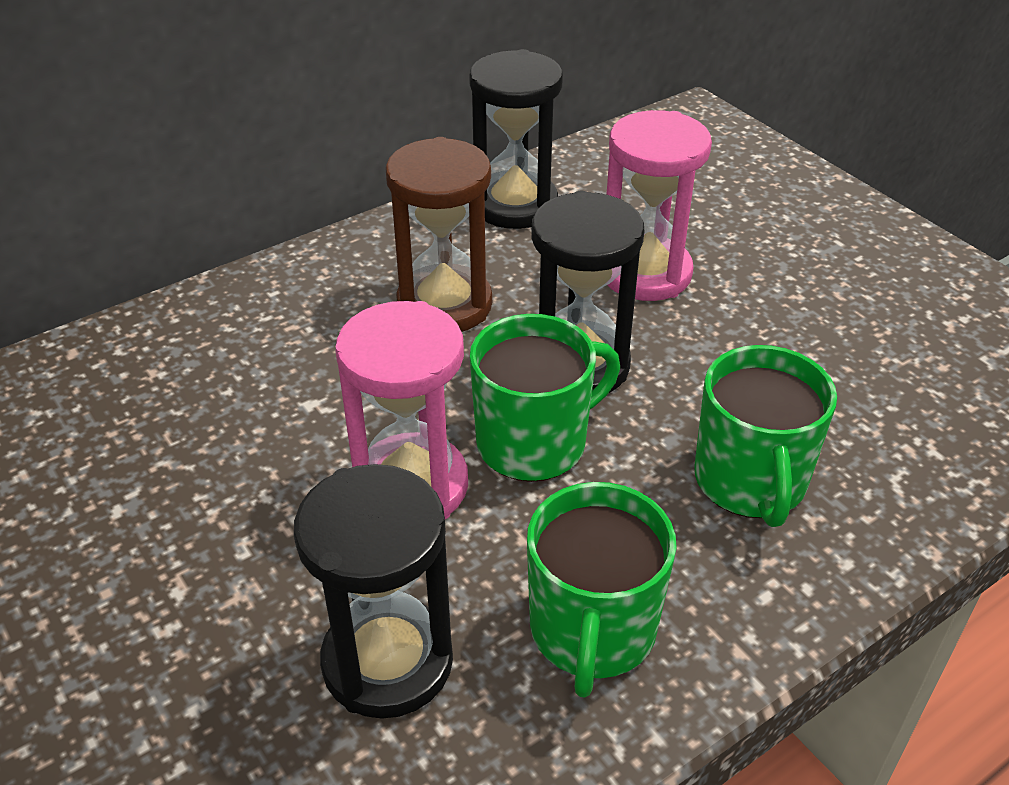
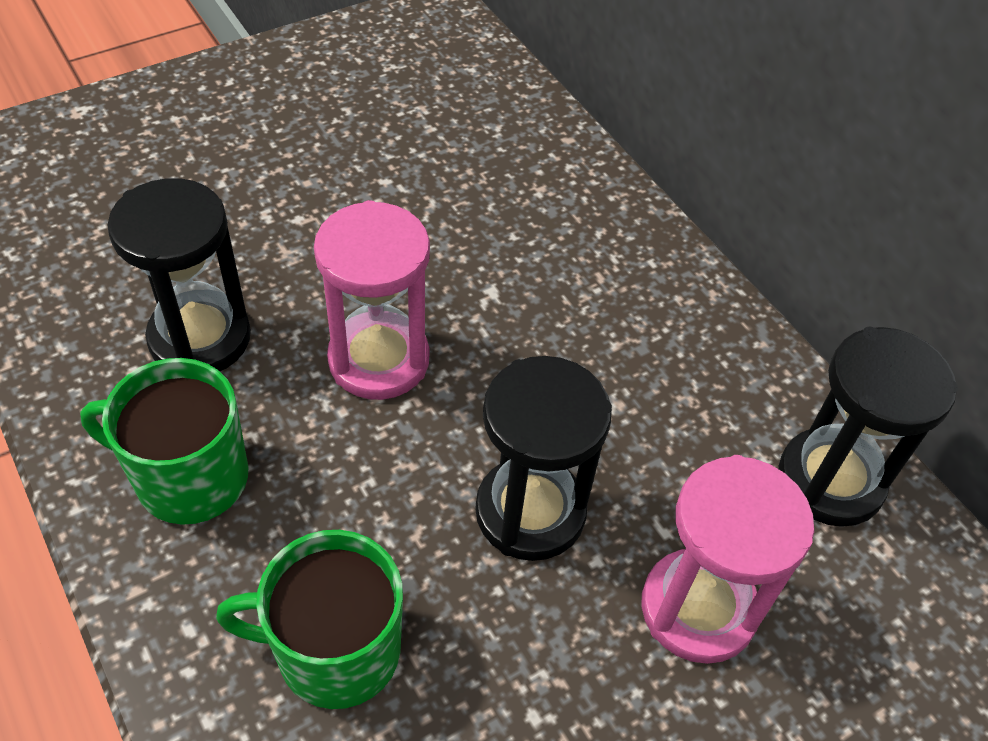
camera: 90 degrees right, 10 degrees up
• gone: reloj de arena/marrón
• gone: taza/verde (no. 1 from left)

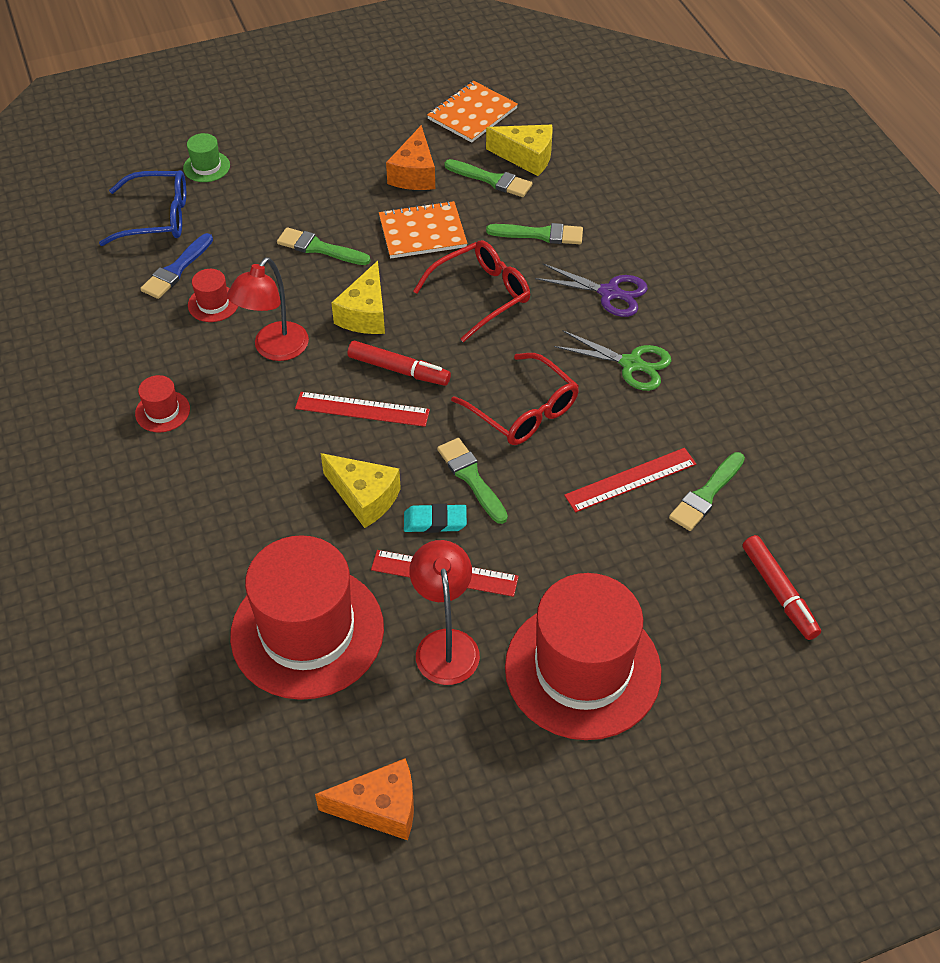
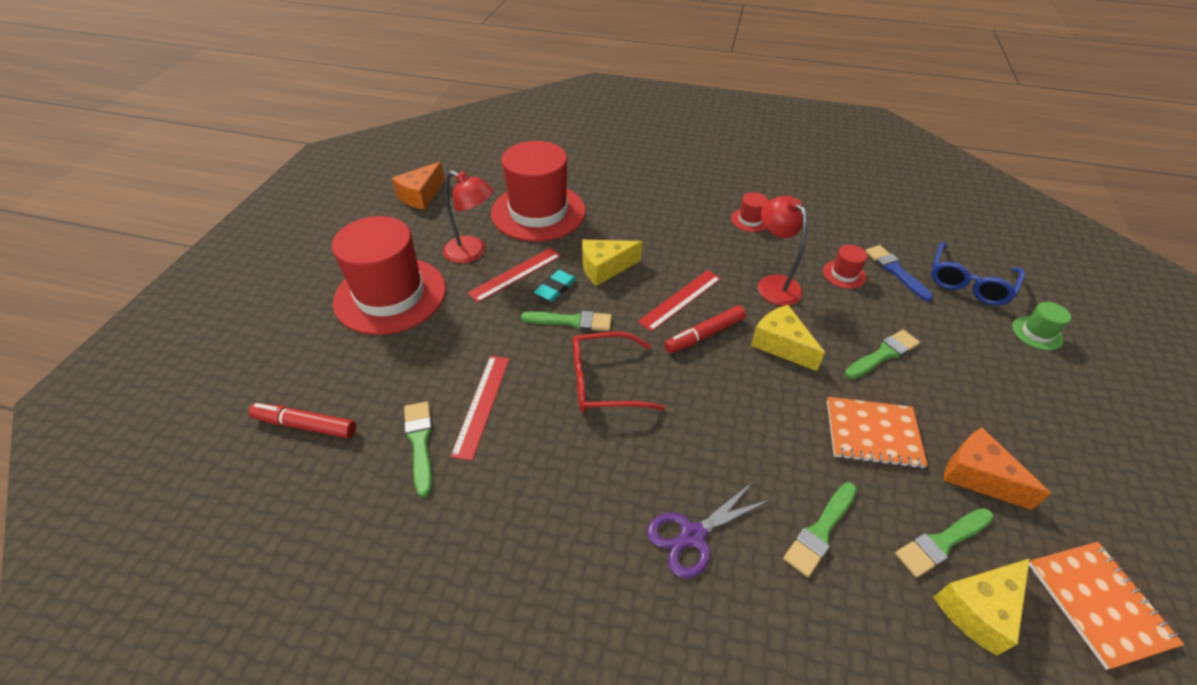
camera: 125 degrees right, 5 degrees down
• gone: gafas/rojo (no. 1 from left)
• gone: tijeras/verde
• rotated: cuaderno/naranja (no. 1 from left) 75 degrees clockwise

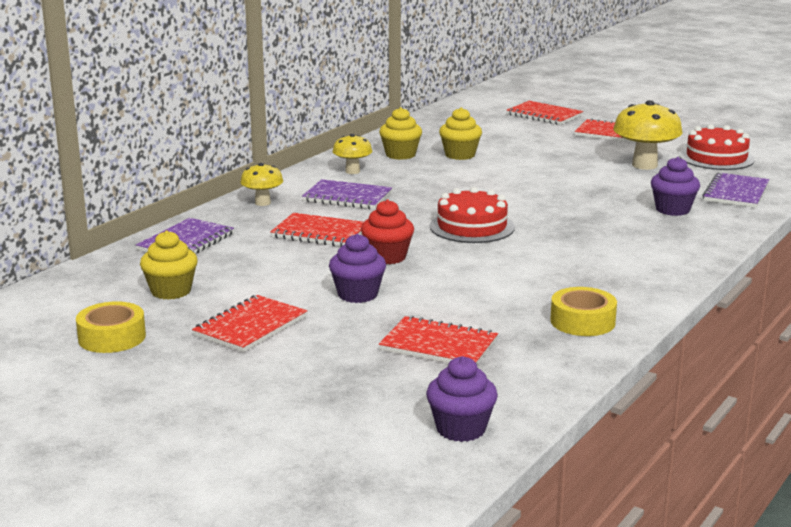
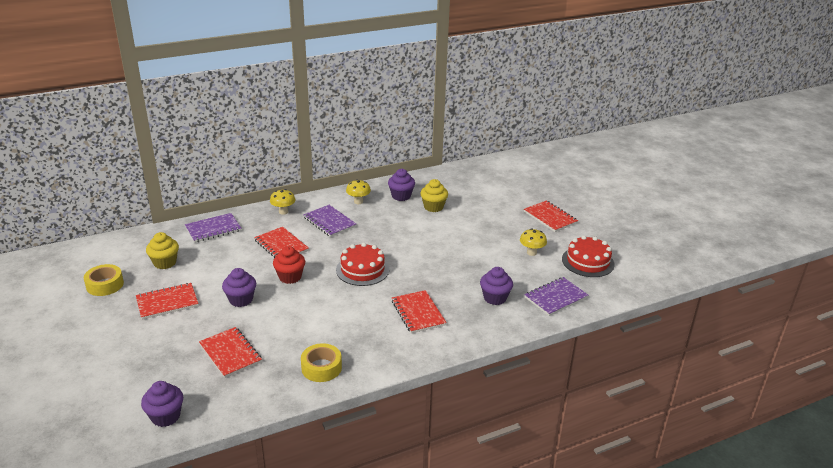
camera: 30 degrees right, 10 degrees up
• shifted: cuaderno/rojo (no. 4 from left)
• repainted: magdalena/amarillo (no. 2 from left) to magdalena/morado (no. 3 from left)
• scaled: seta/amarillo (no. 3 from left) x0.58

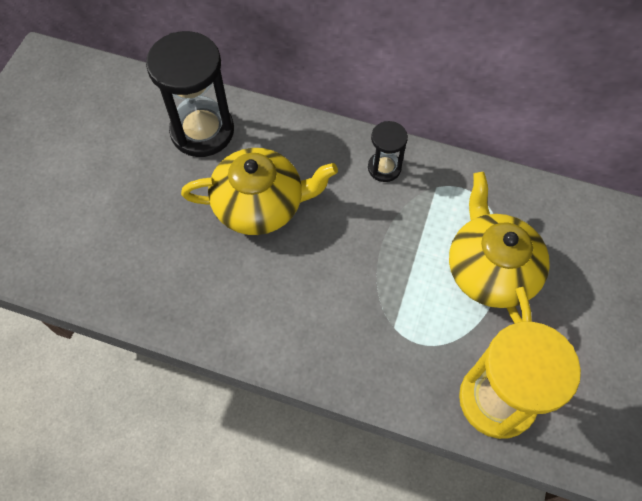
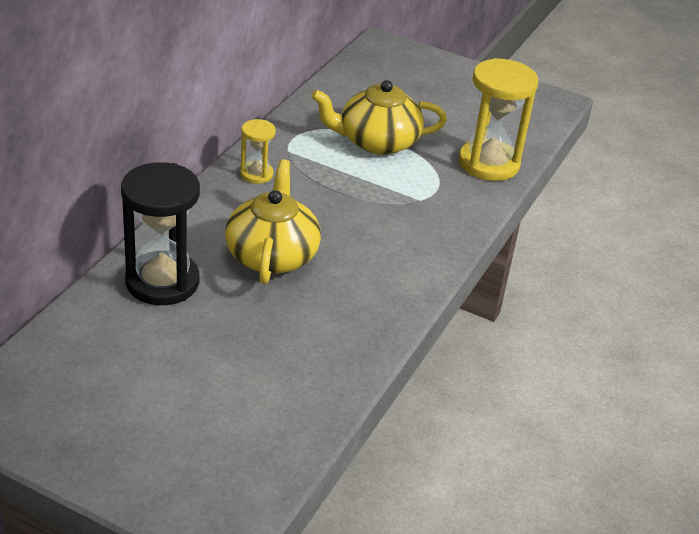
camera: 85 degrees left, 25 degrees down
• repainted: reloj de arena/negro (no. 2 from left) to reloj de arena/amarillo (no. 1 from left)

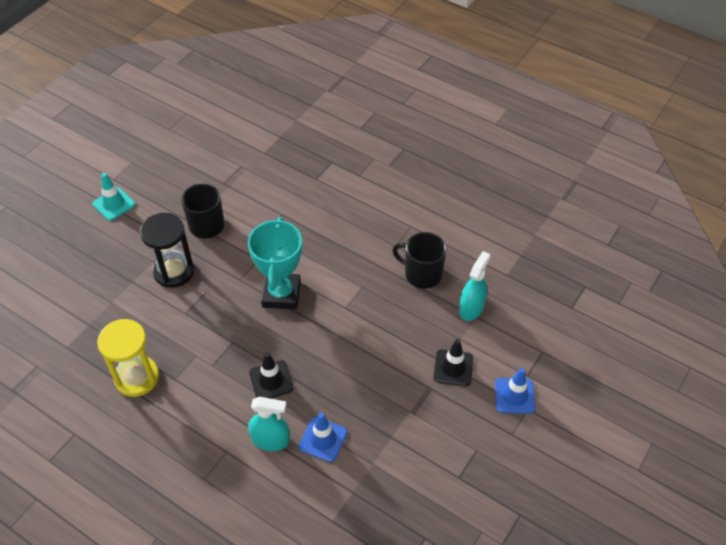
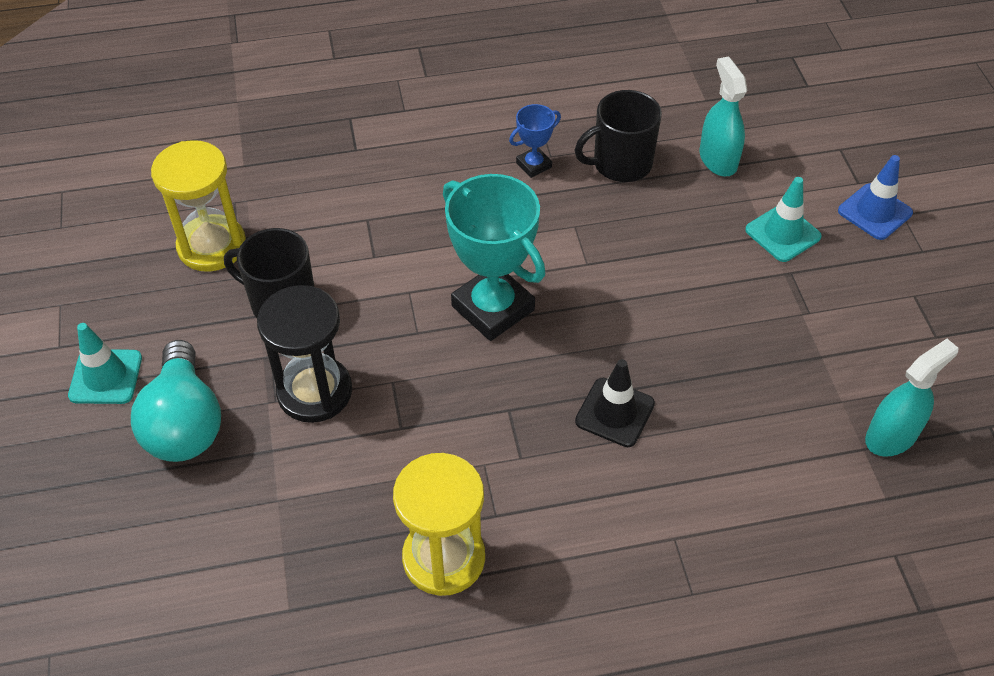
camera: 45 degrees left, 0 degrees up
• gone: cono de tráfico/azul (no. 1 from left)
• new: bombilla/turquesa
• new: reloj de arena/amarillo (no. 1 from left)
• new: trofeo/azul
• shifted: pulverizador/turquesa (no. 1 from left in the first image) to pulverizador/turquesa (no. 2 from left)
• repainted: cono de tráfico/negro (no. 2 from left) to cono de tráfico/turquesa (no. 2 from left)

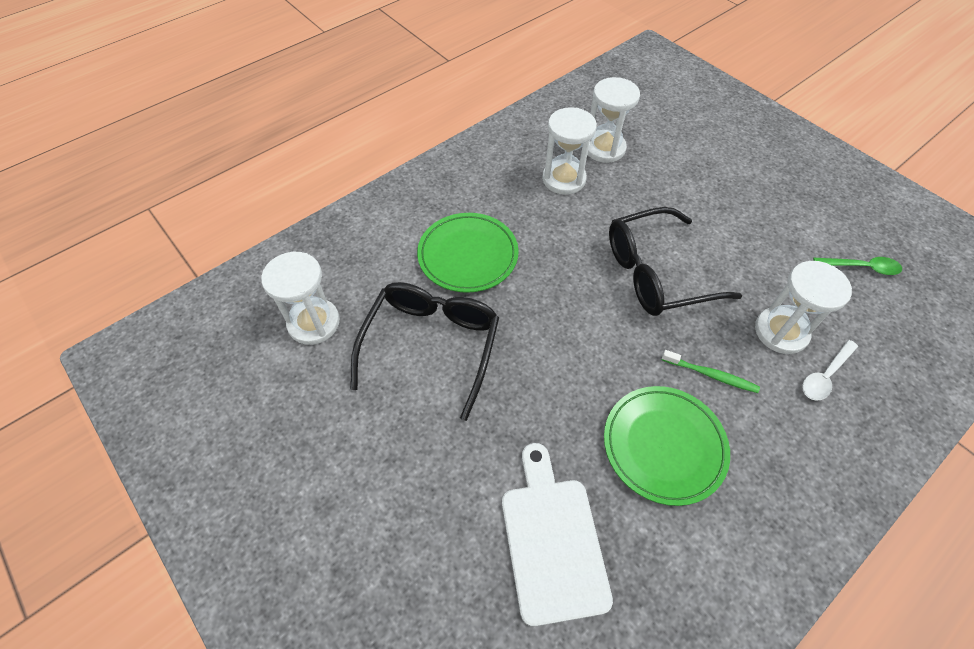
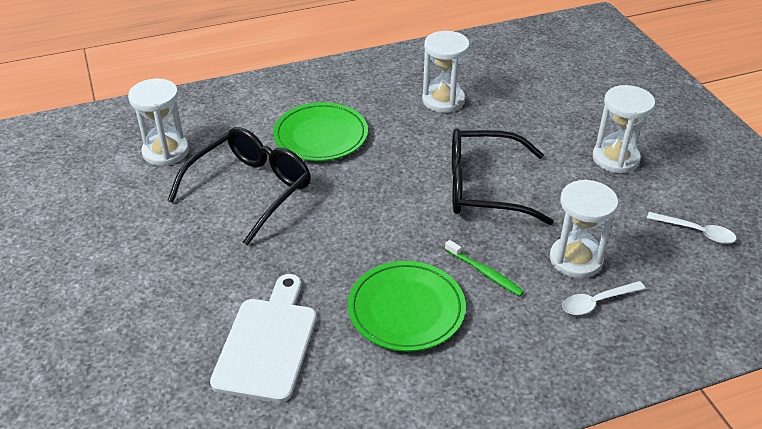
camera: 20 degrees right, 15 degrees down
• shifted: reloj de arena/blanco (no. 3 from left in the first image) to reloj de arena/blanco (no. 4 from left)
• repainted: cuchara/verde to cuchara/blanco (no. 2 from left)

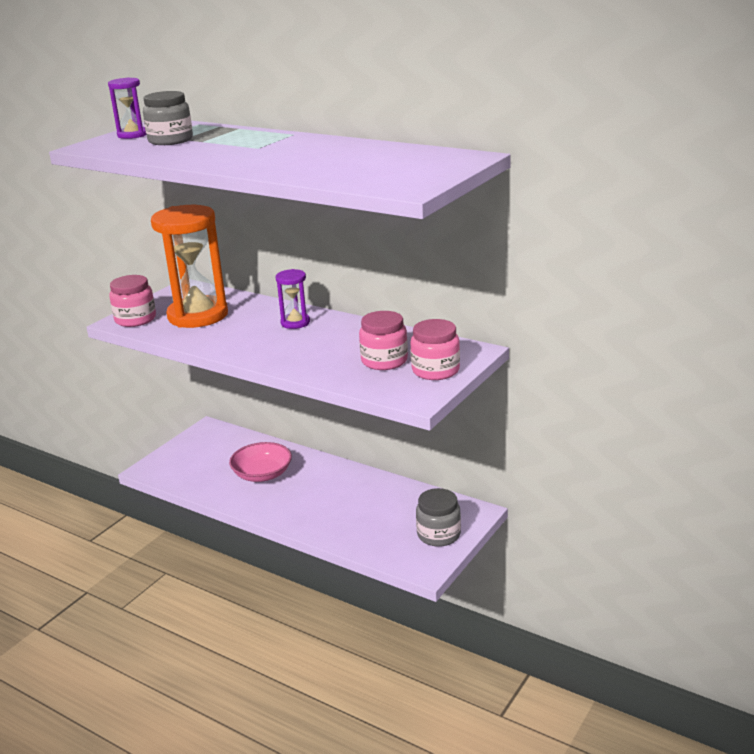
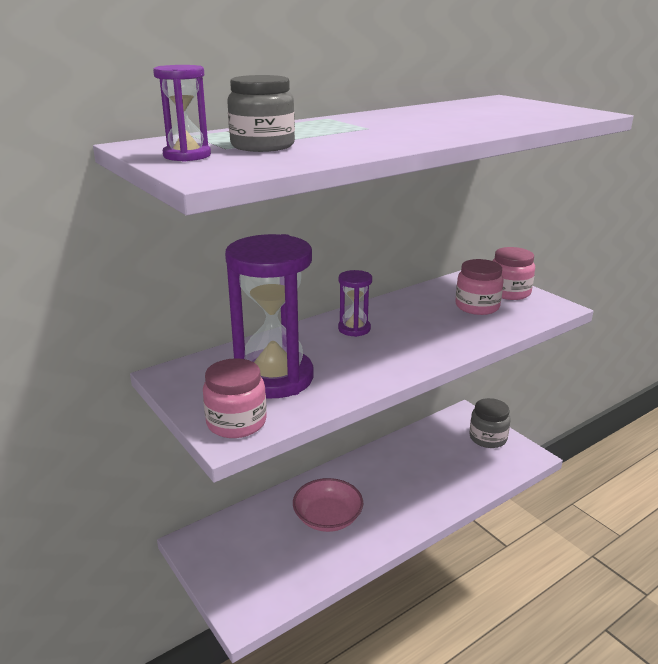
camera: 70 degrees left, 0 degrees up
• repainted: reloj de arena/naranja to reloj de arena/morado (no. 2 from left)

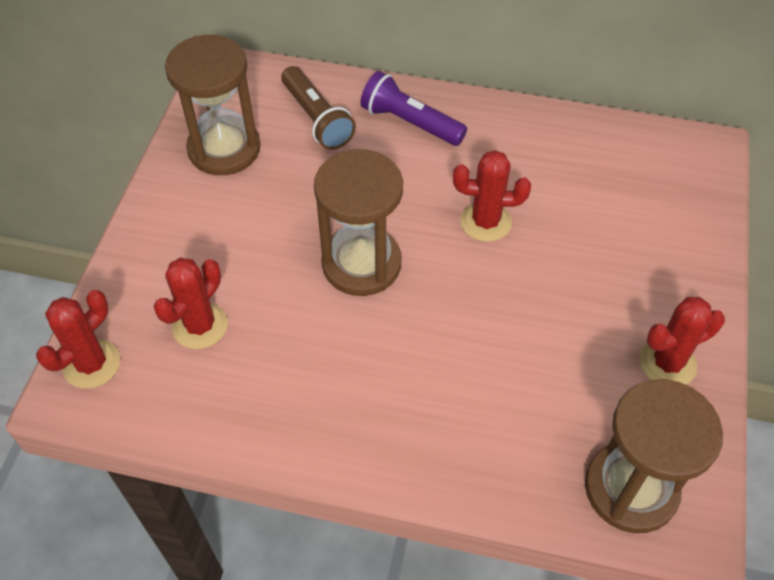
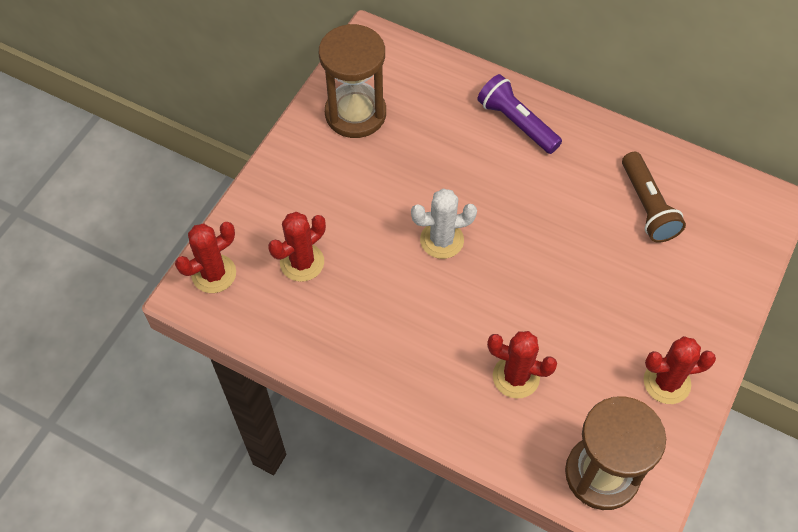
camera: 15 degrees right, 5 degrees up
• shifted: lámpara de mano/marrón
• shifted: cactus/rojo (no. 3 from left)
• swapped: reloj de arena/marrón (no. 2 from left) to cactus/blanco

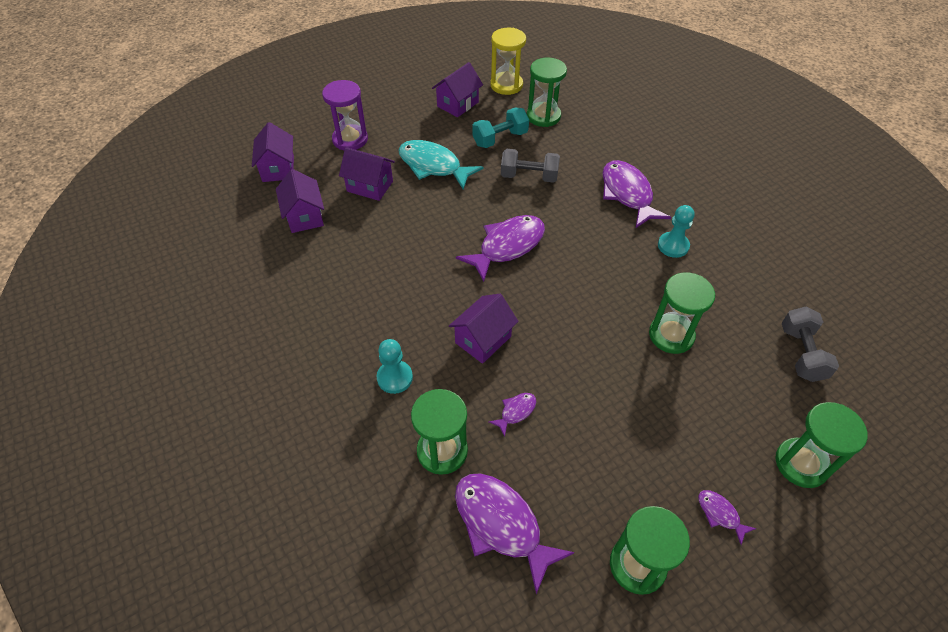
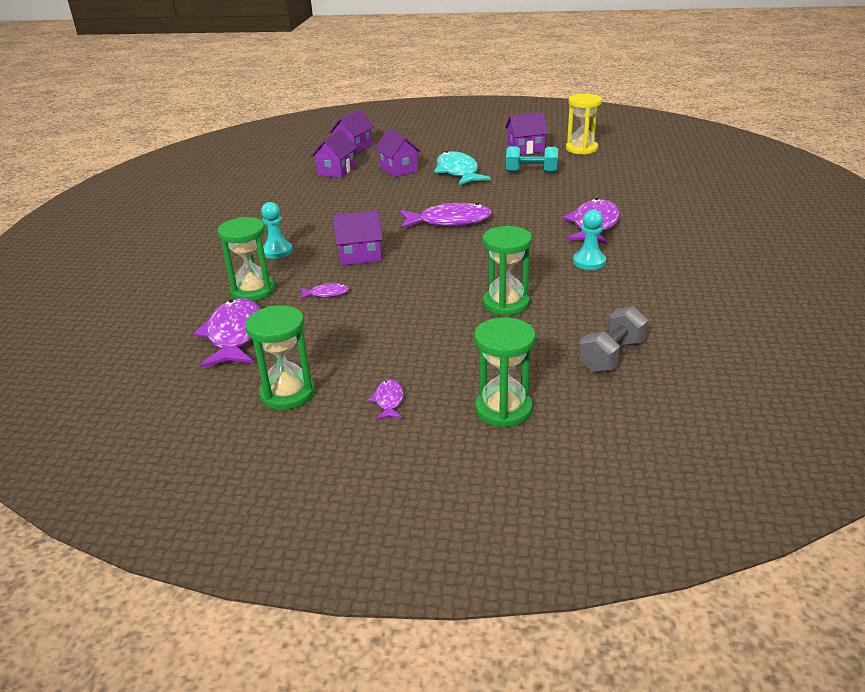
camera: 40 degrees right, 20 degrees down
• gone: reloj de arena/morado
• gone: mancuerna/gris (no. 1 from left)
• gone: reloj de arena/verde (no. 2 from left)

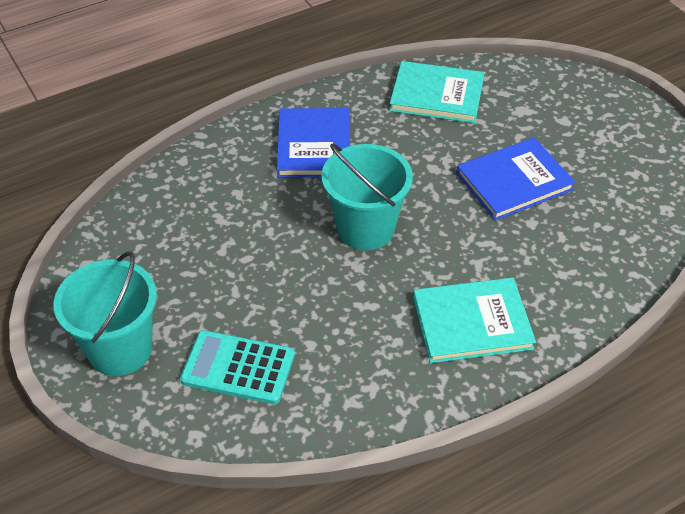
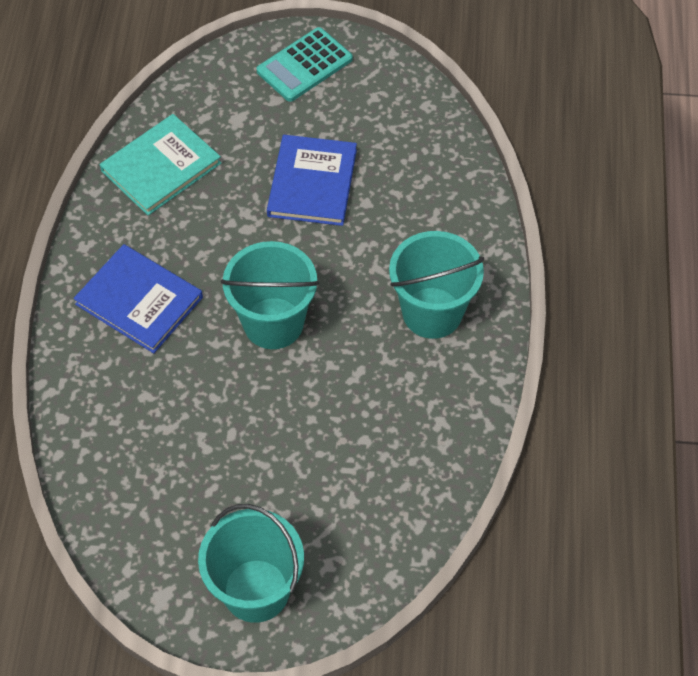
camera: 55 degrees left, 10 degrees up
• shifted: calculadora/turquesa
• swapped: libro/turquesa (no. 2 from left) to balde/turquesa (no. 3 from left)

